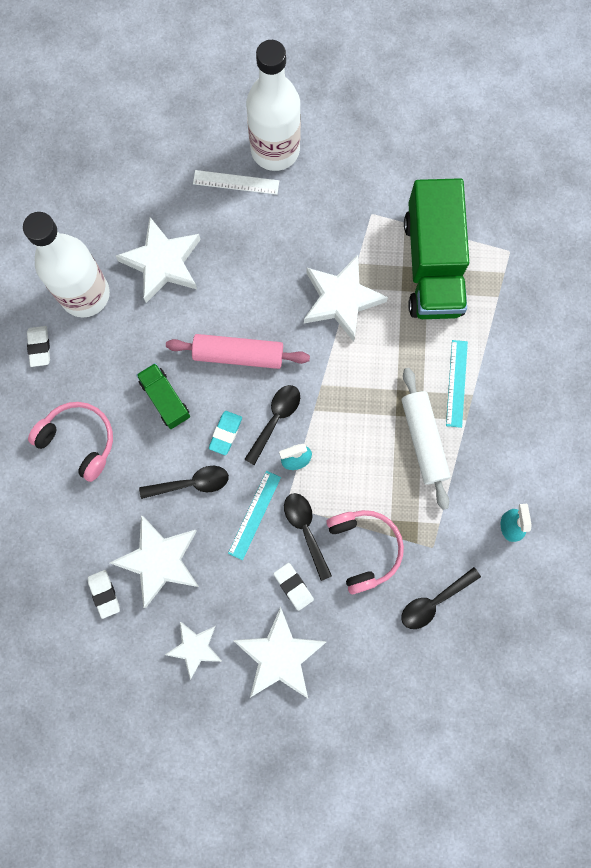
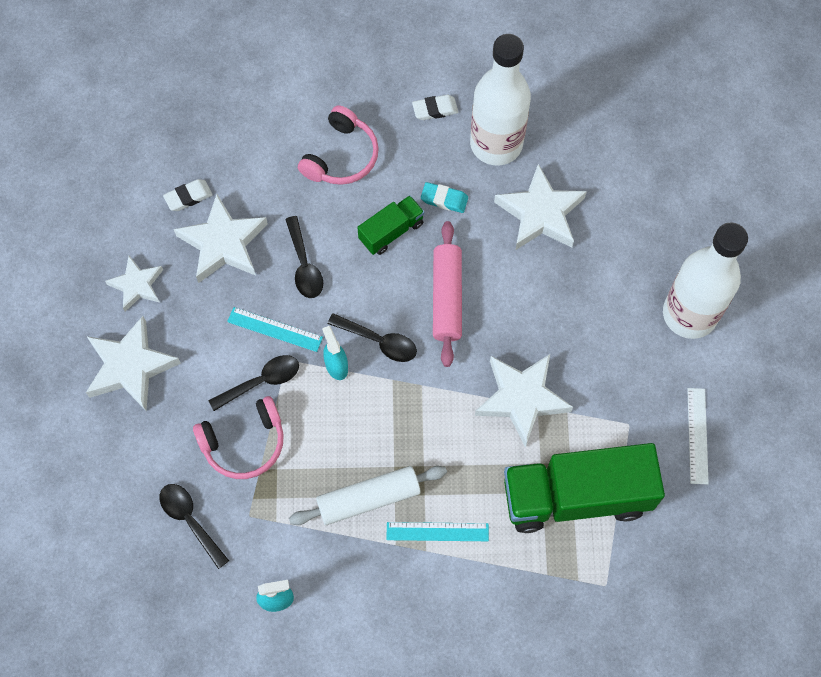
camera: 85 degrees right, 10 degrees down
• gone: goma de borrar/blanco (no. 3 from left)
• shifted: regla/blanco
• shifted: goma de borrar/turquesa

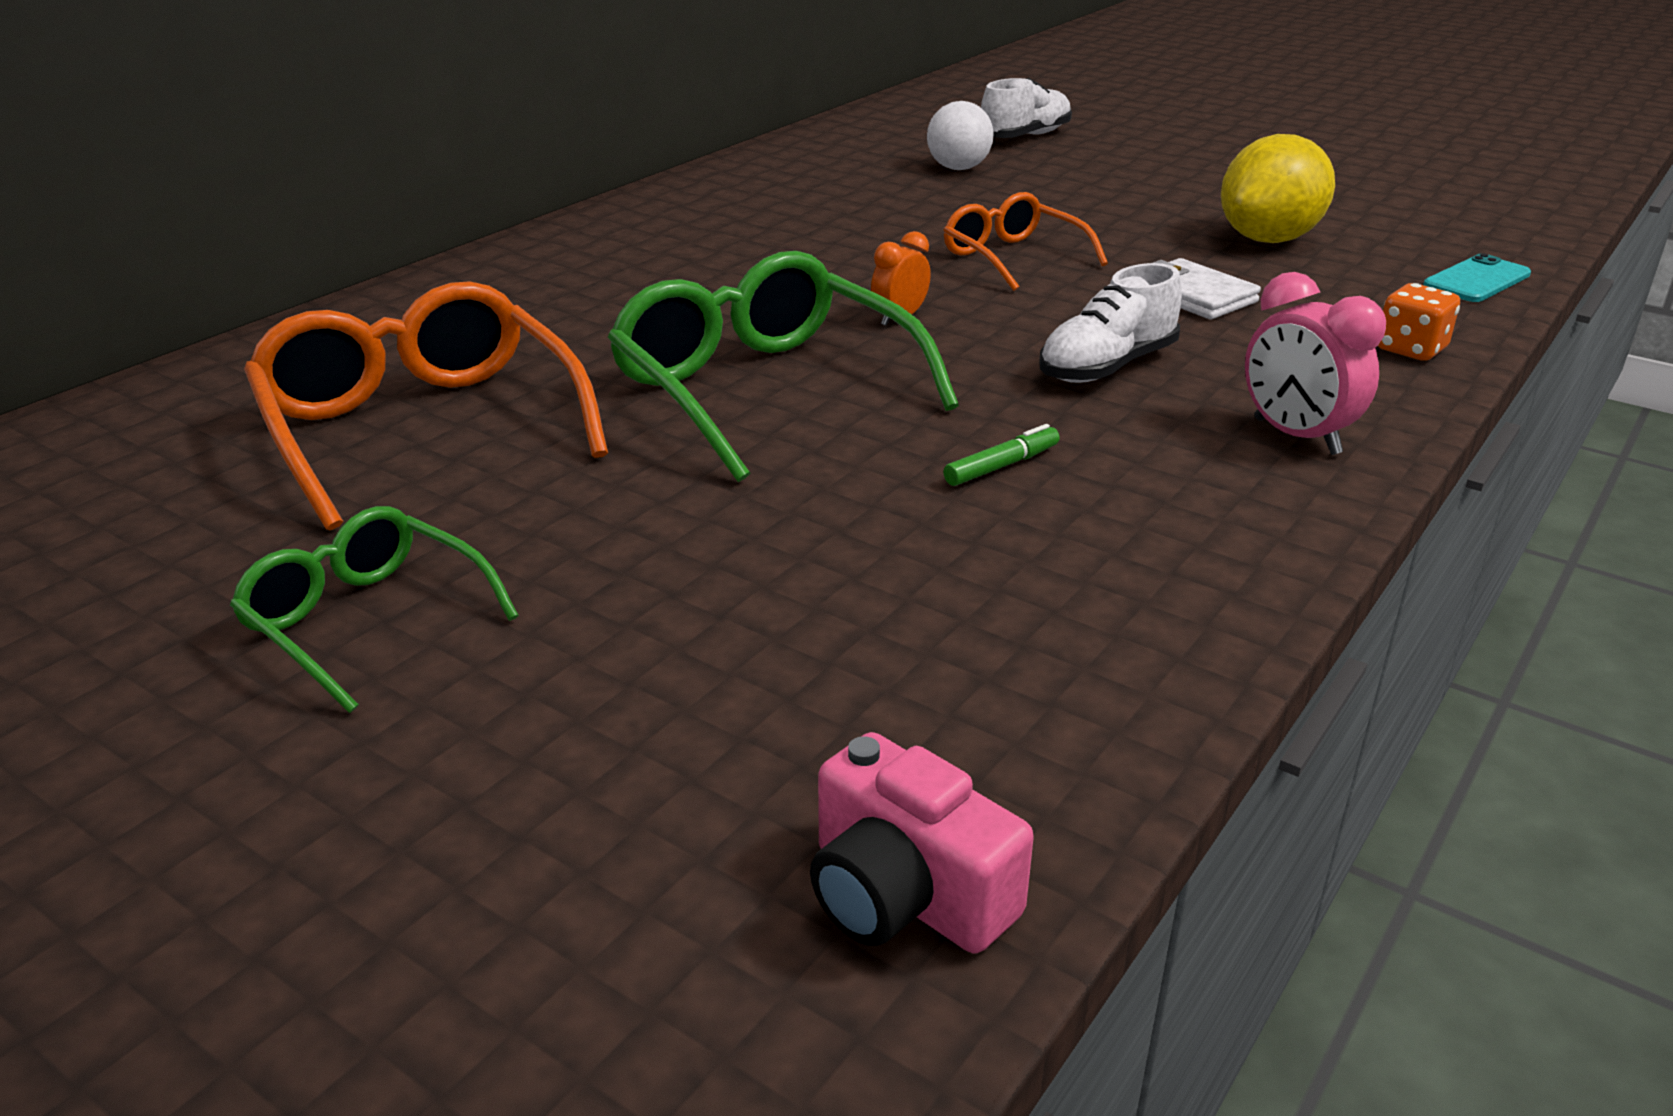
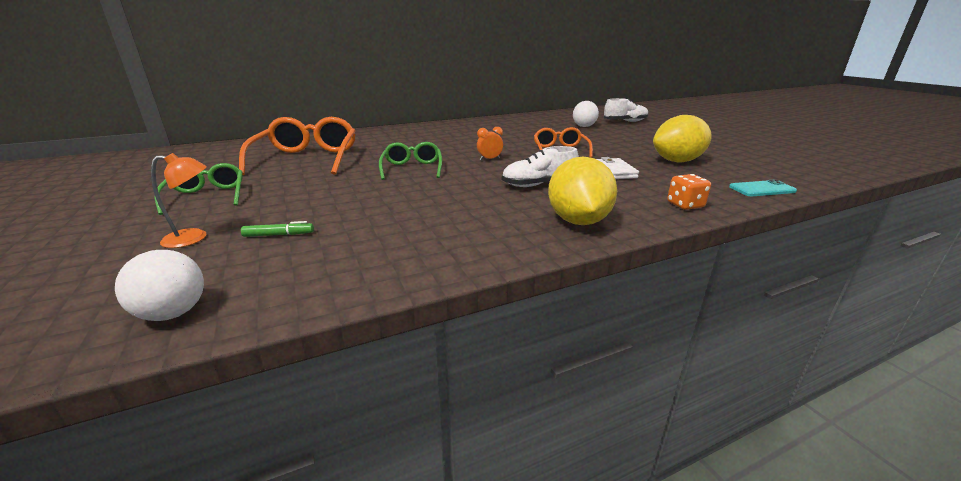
camera: 30 degrees right, 5 degrees down
• new: lámpara/naranja
• shifted: rotulador/verde
• swapped: cámara/rosa to pelota/blanco (no. 1 from left)
• swapped: despertador/rosa to limón/amarillo (no. 1 from left)
• scaled: gafas/verde (no. 2 from left) x0.59

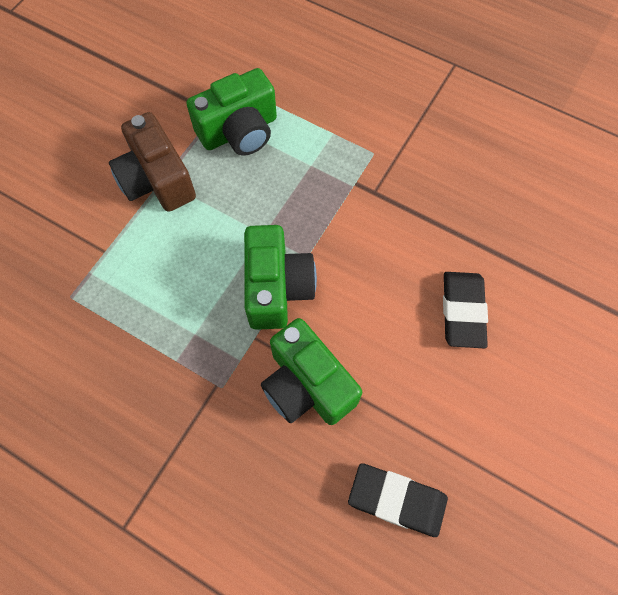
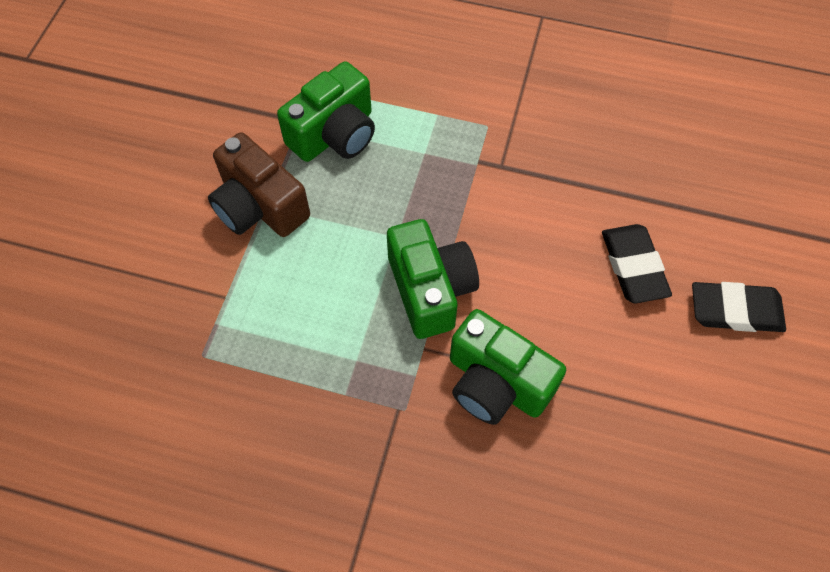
camera: 15 degrees left, 5 degrees down
• shifted: goma de borrar/negro (no. 1 from left in the first image) to goma de borrar/negro (no. 2 from left)

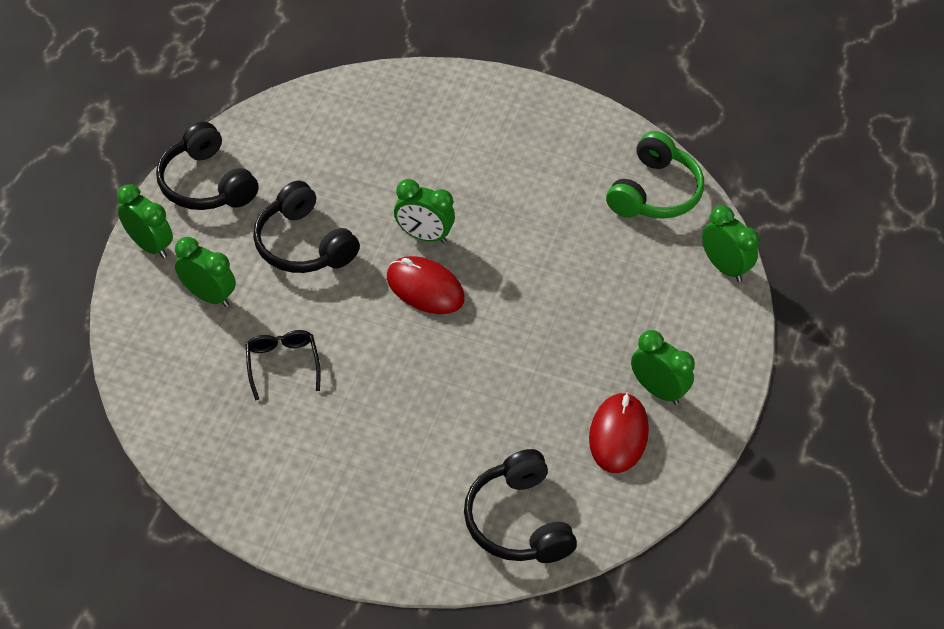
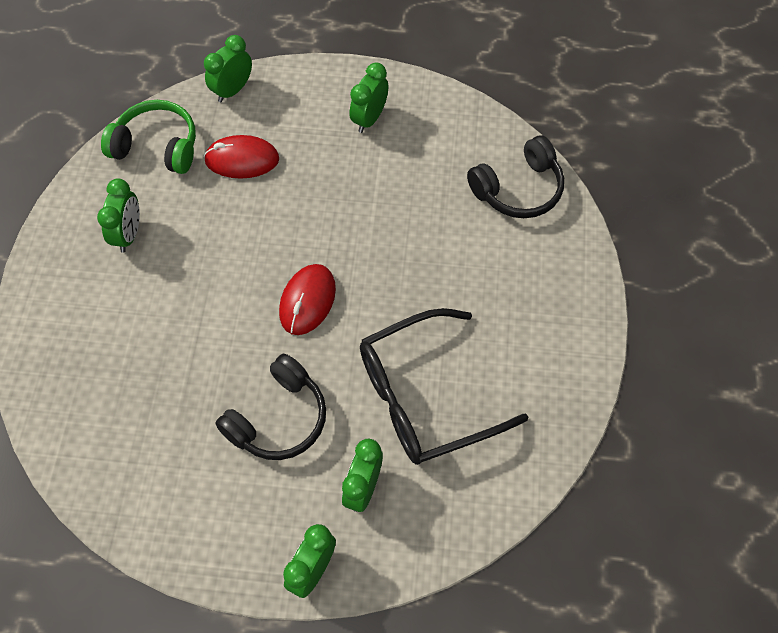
camera: 100 degrees left, 10 degrees up
• gone: auriculares/negro (no. 1 from left)
• shifted: despertador/verde (no. 3 from left in the first image) to despertador/verde (no. 1 from left)
• shifted: ratón/rojo (no. 2 from left in the first image) to ratón/rojo (no. 1 from left)
• scaled: gafas/negro x2.18

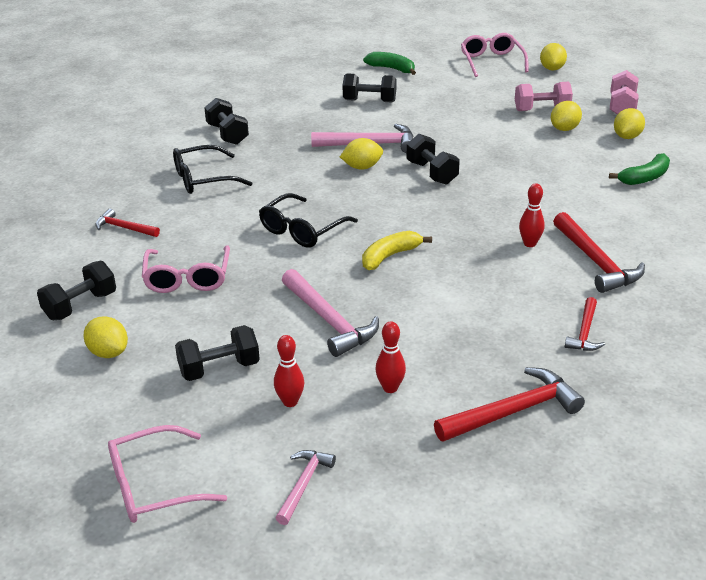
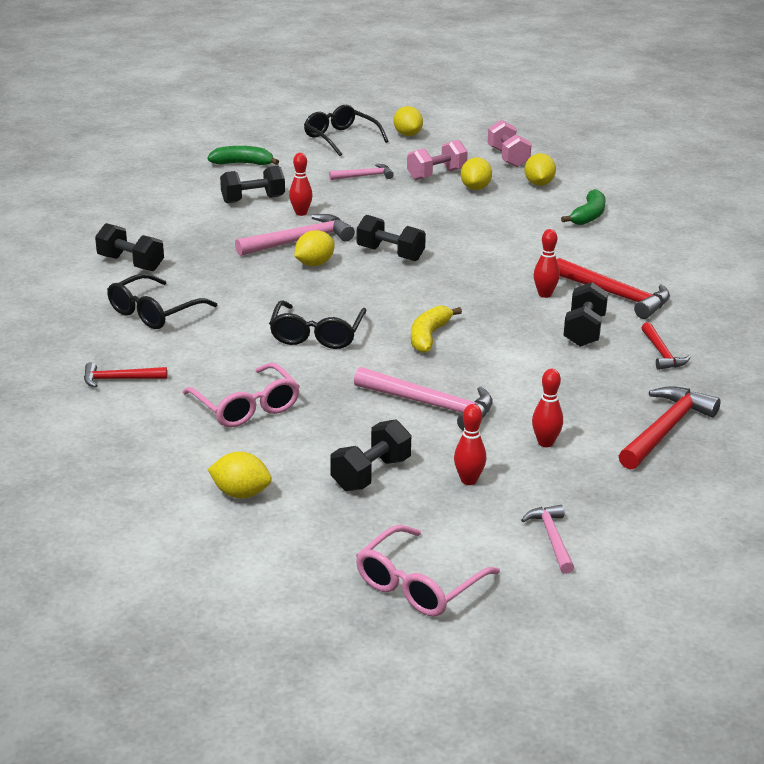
camera: 30 degrees left, 5 degrees down
• new: bolo/rojo (no. 1 from left)
• new: martillo/rosa (no. 2 from left)
• shifted: mancuerna/negro (no. 1 from left in the first image) to mancuerna/negro (no. 5 from left)
• repainted: gafas/rosa (no. 3 from left) to gafas/negro (no. 3 from left)

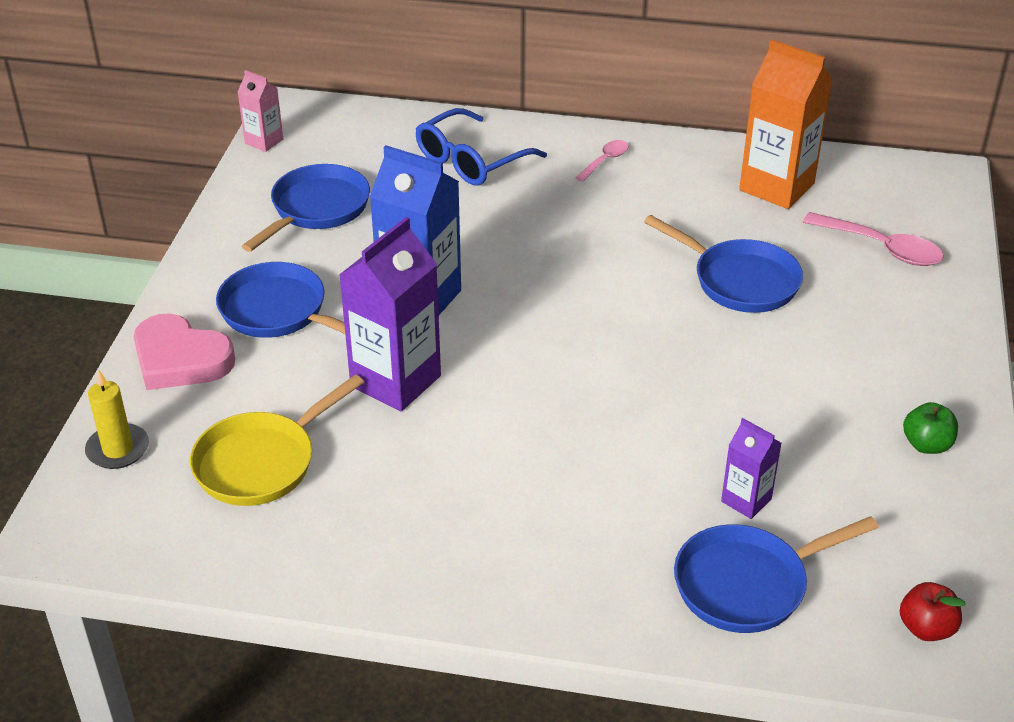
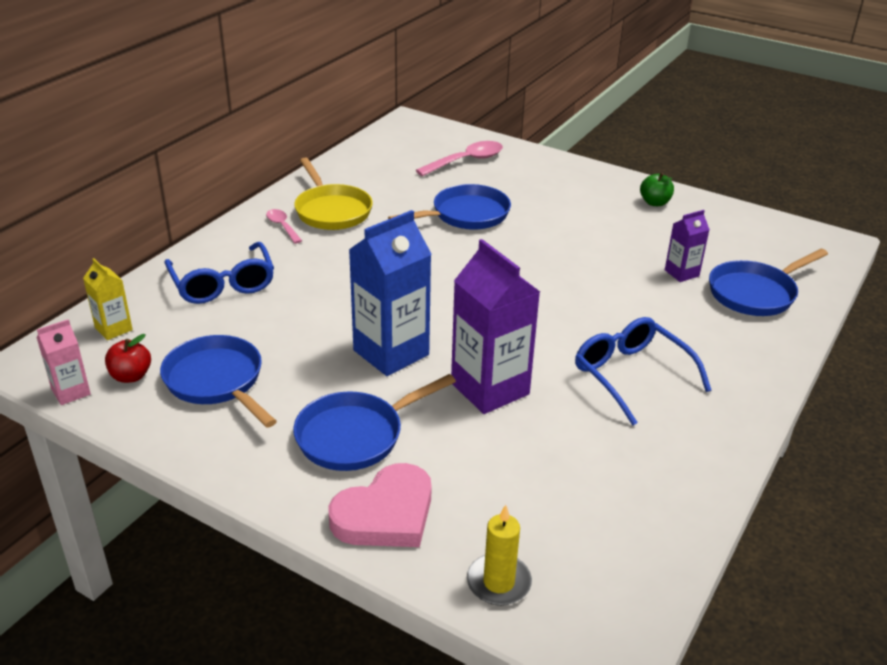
camera: 70 degrees left, 5 degrees down
• gone: cartón de leche/naranja
• new: cartón de leche/amarillo
• new: gafas/azul (no. 2 from left)
• shifted: sartén/amarillo
• shifted: manzana/rojo
• rotated: sartén/azul (no. 4 from left) 60 degrees clockwise

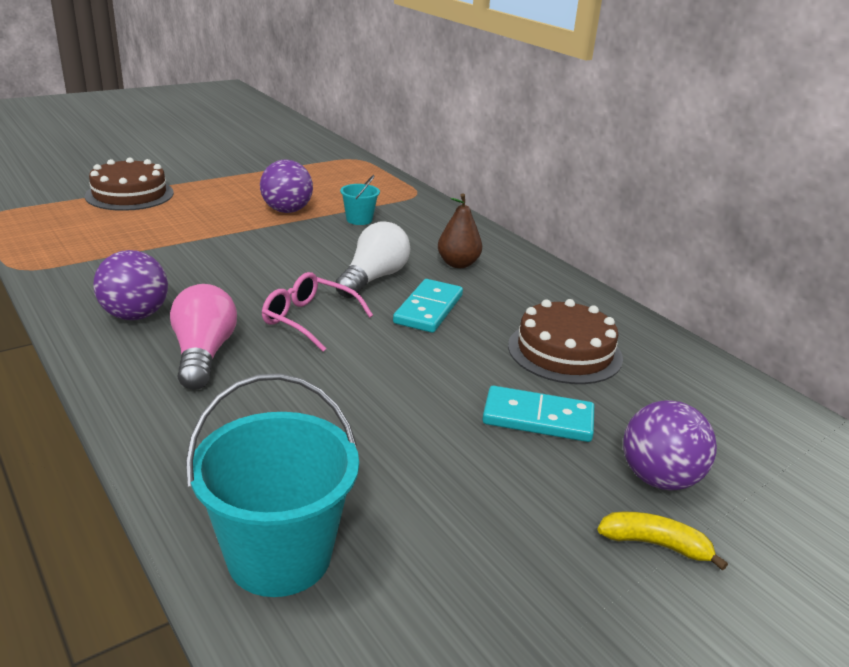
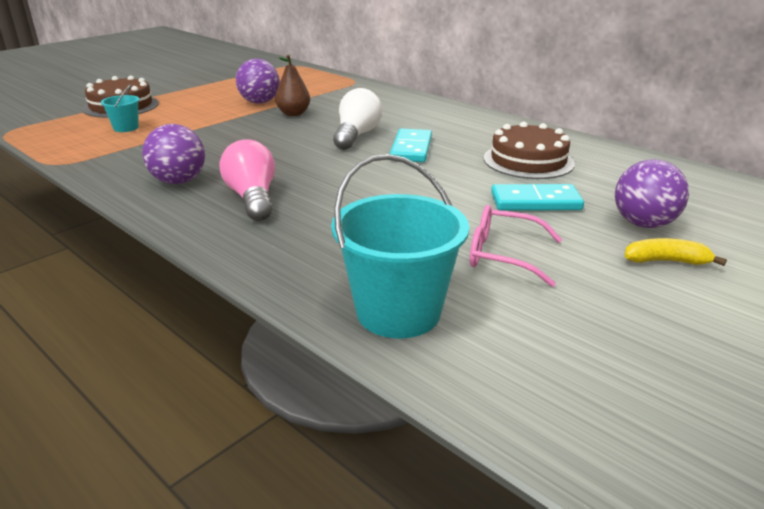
camera: 10 degrees left, 0 degrees up
• shifted: gafas/rosa
• shifted: balde/turquesa (no. 2 from left in the first image) to balde/turquesa (no. 1 from left)
• shifted: pera/marrón

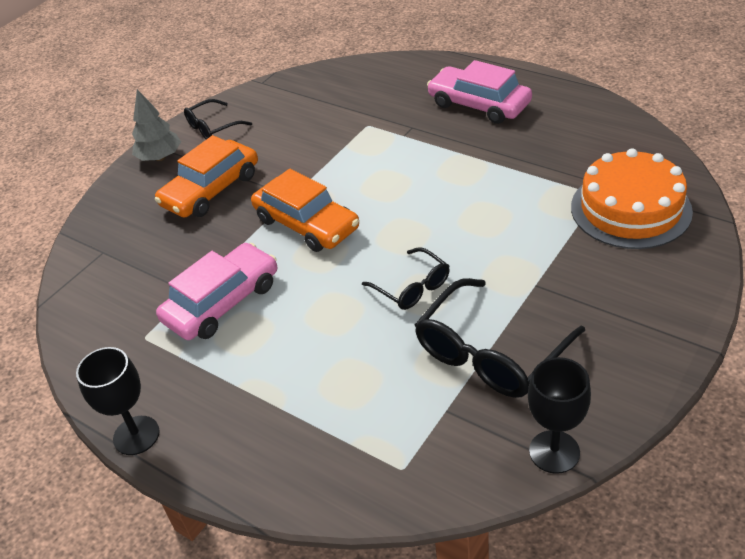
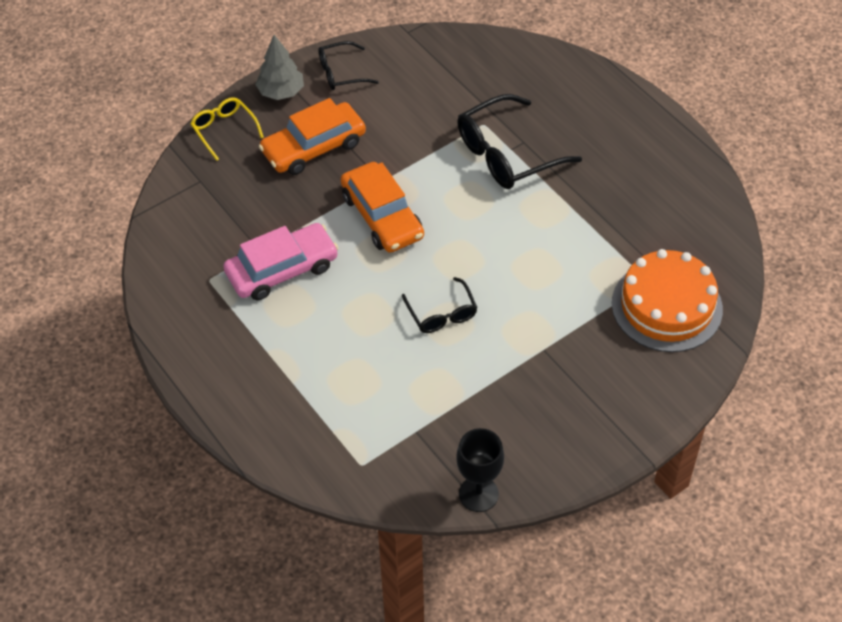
camera: 15 degrees right, 10 degrees up
• gone: copa/negro (no. 1 from left)
• gone: coche/rosa (no. 2 from left)
• new: gafas/amarillo
• shifted: gafas/negro (no. 3 from left)

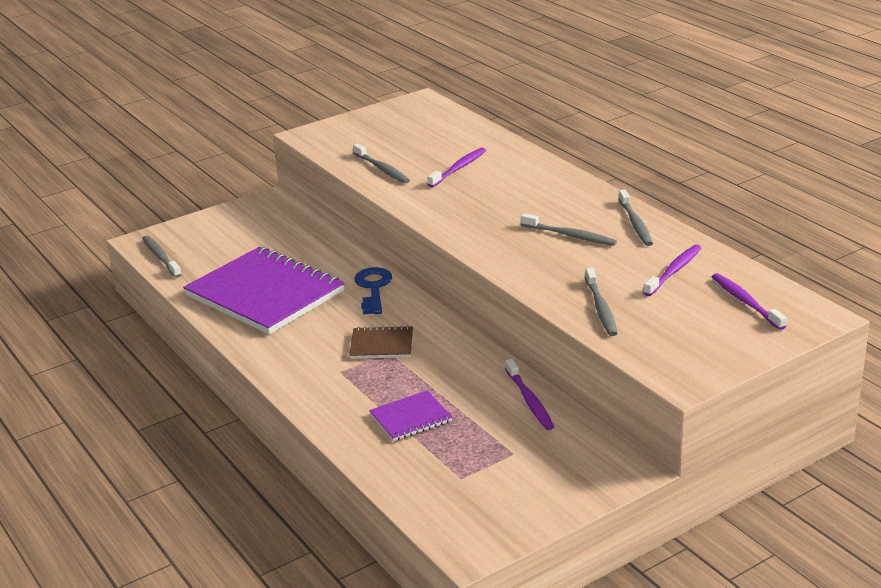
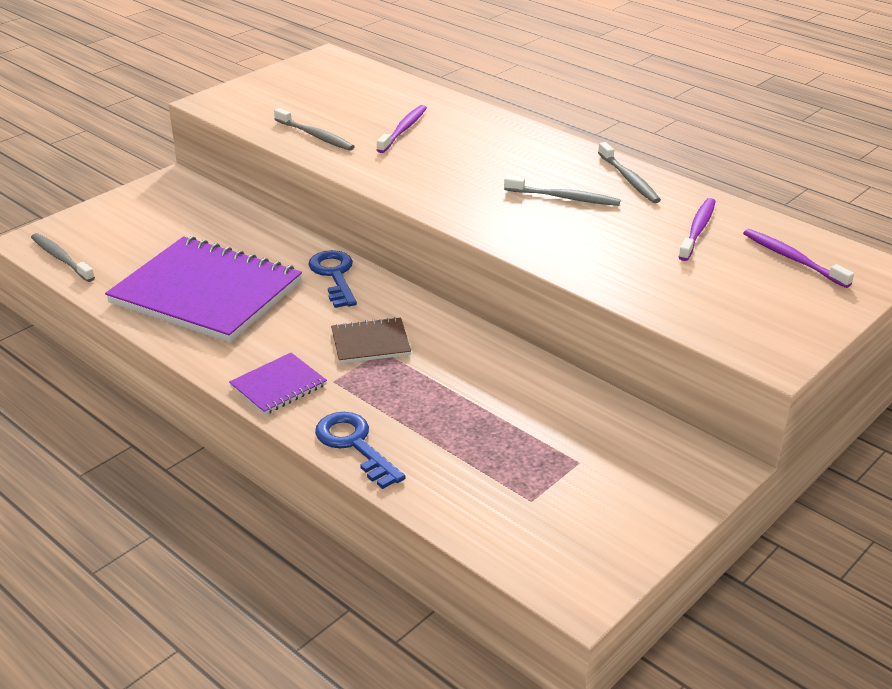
camera: 15 degrees left, 5 degrees up
• gone: cepillo de dientes/morado (no. 2 from left)
• gone: cepillo de dientes/gris (no. 4 from left)
• new: llave/azul (no. 2 from left)
• shifted: cuaderno/morado (no. 2 from left)

